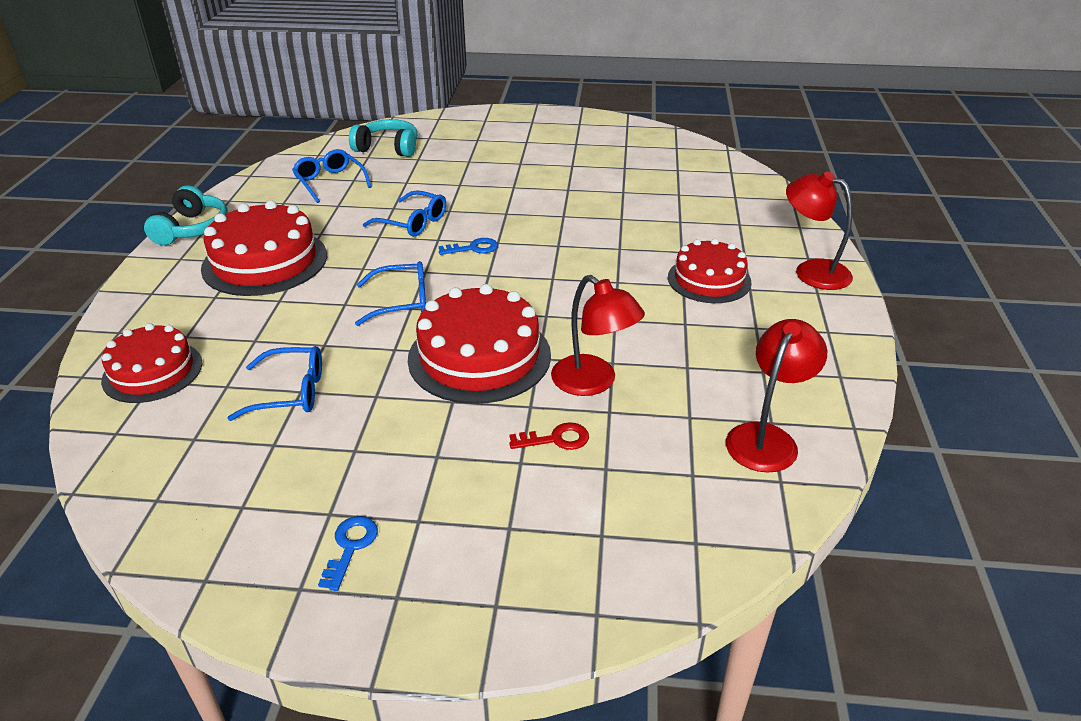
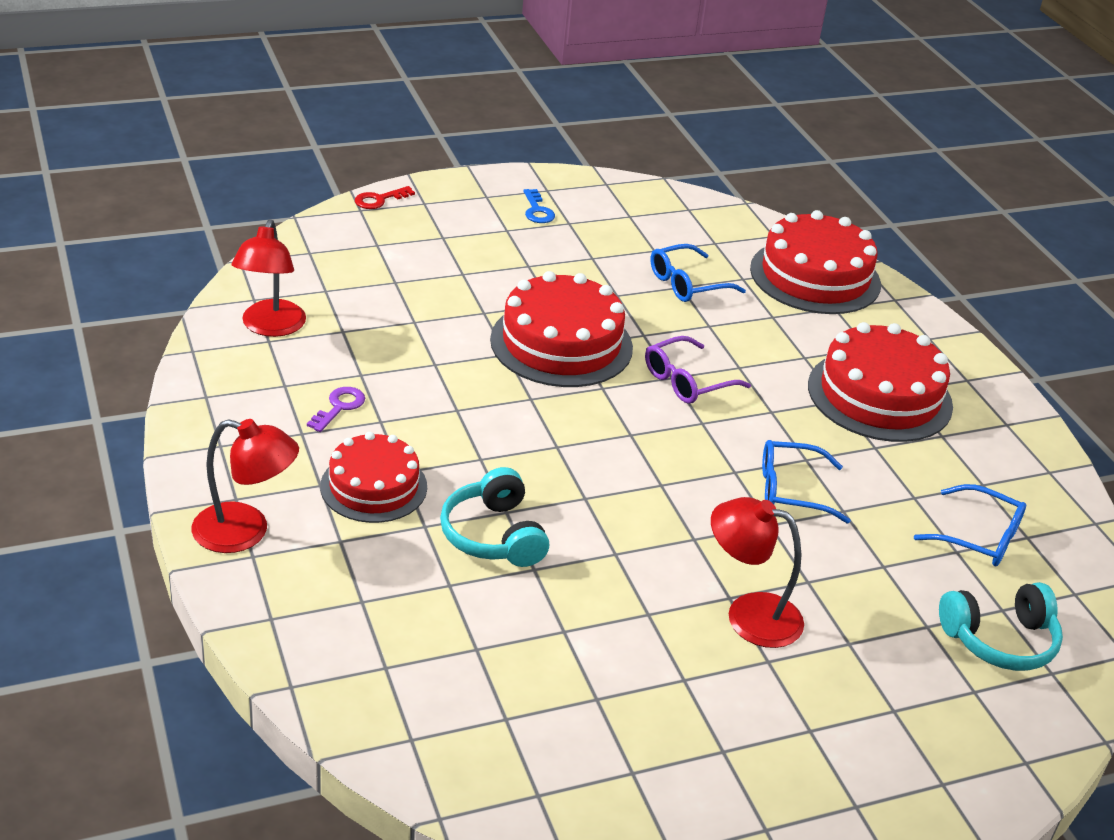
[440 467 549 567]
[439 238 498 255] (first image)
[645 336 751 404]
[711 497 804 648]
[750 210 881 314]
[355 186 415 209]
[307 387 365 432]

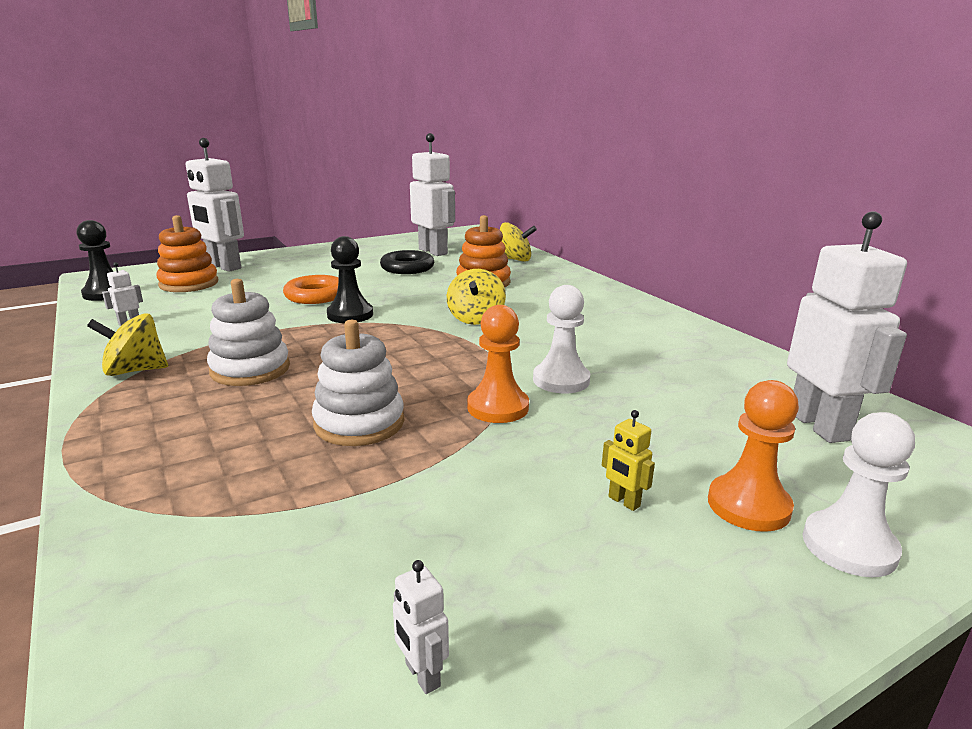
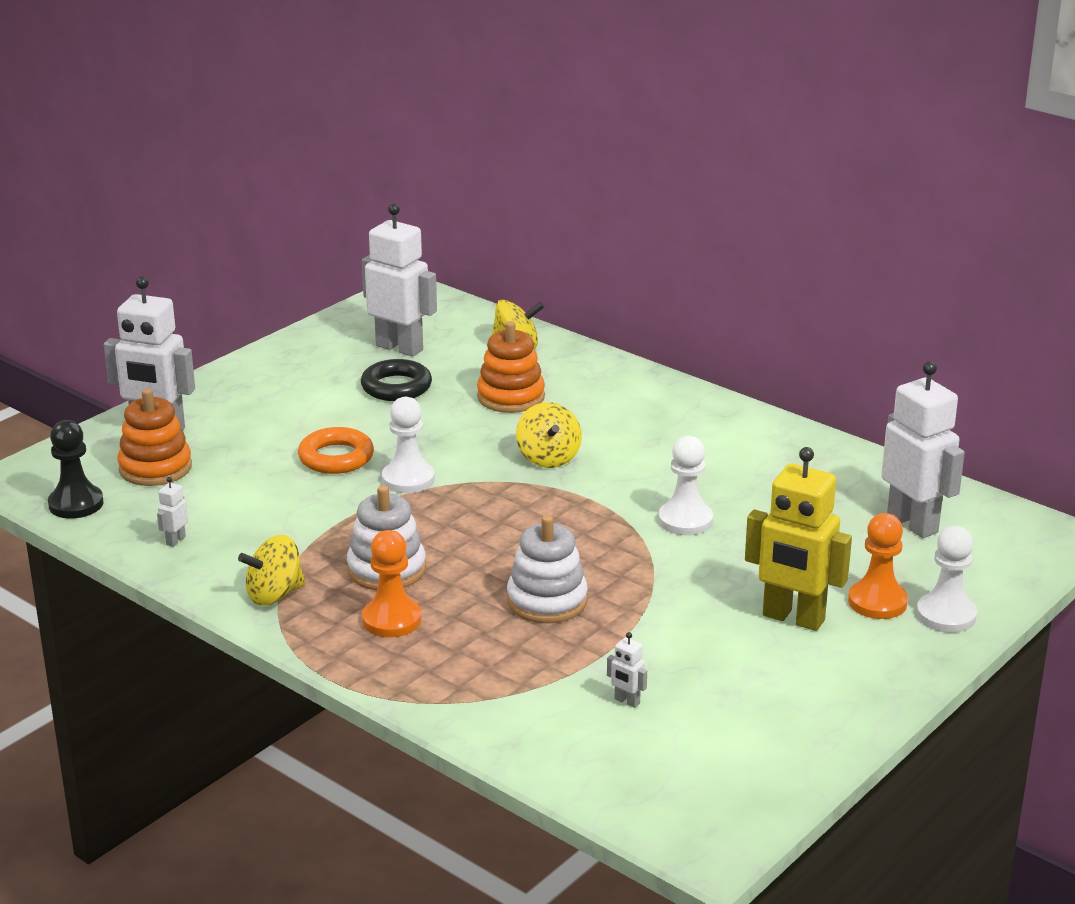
[382 397 435 493]
[362 530 421 637]
[745 447 852 631]
[607 632 647 708]

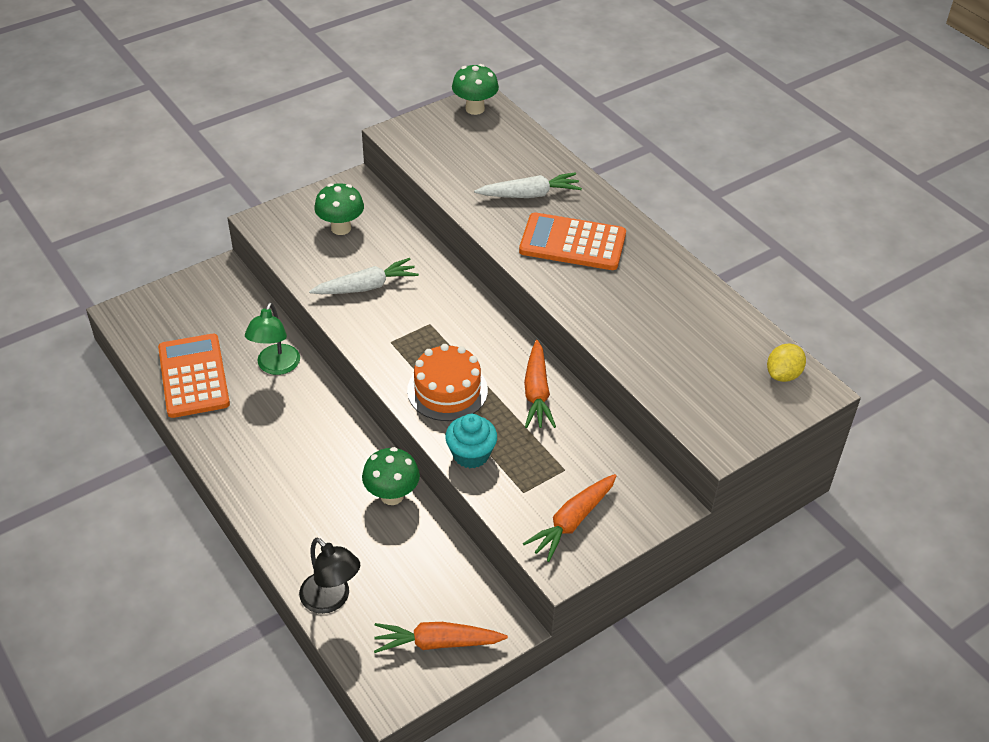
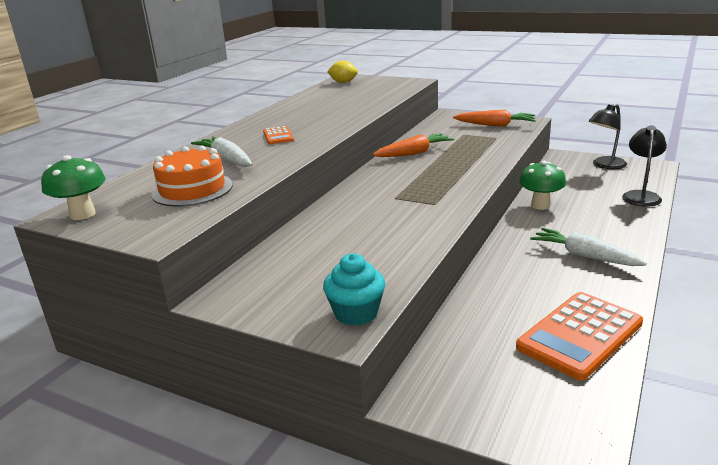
[314 183 364 235] (first image)
[263 126 294 144]
[530 228 647 266]
[245 302 300 375] (first image)
[151 145 233 206]
[323 254 385 326]
[589 104 627 169]

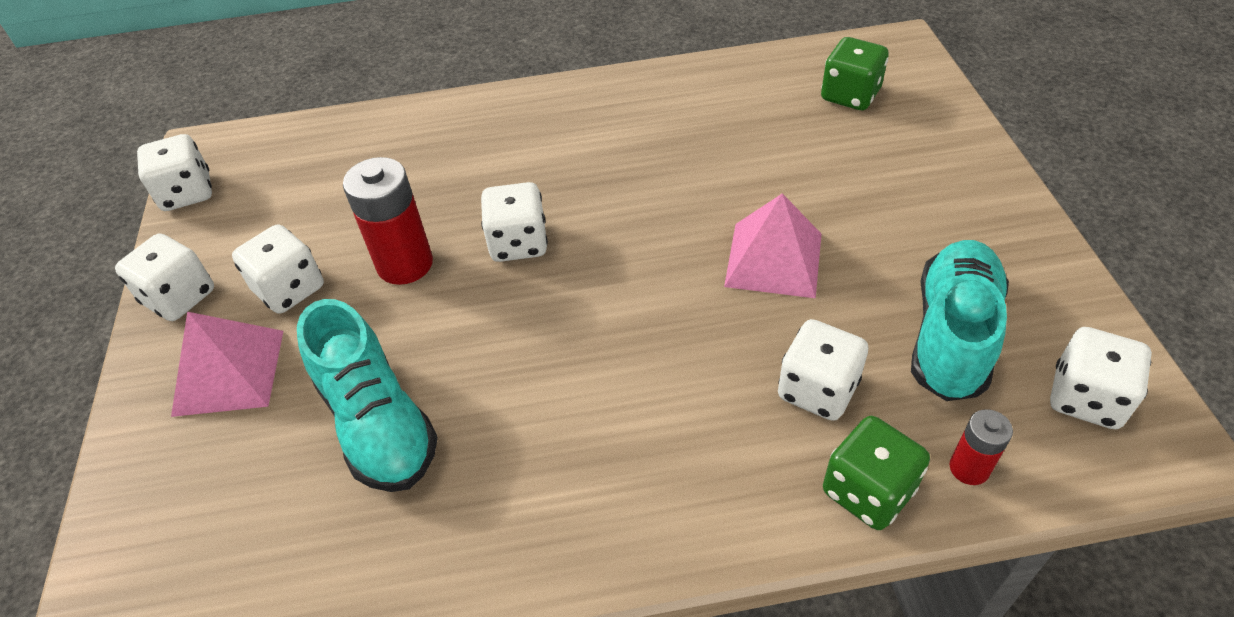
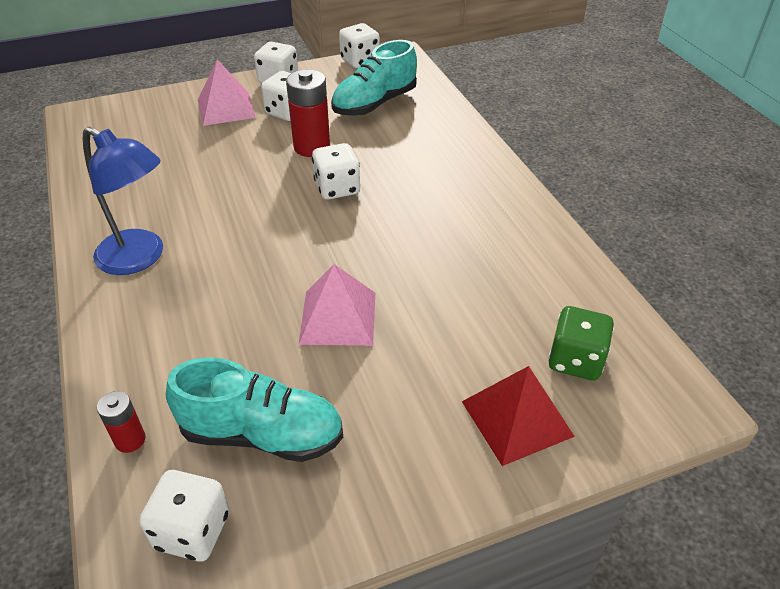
[331 40 417 116]
[778 319 868 421] (first image)
[823 416 930 530] (first image)
[83 126 163 275]
[462 366 575 466]

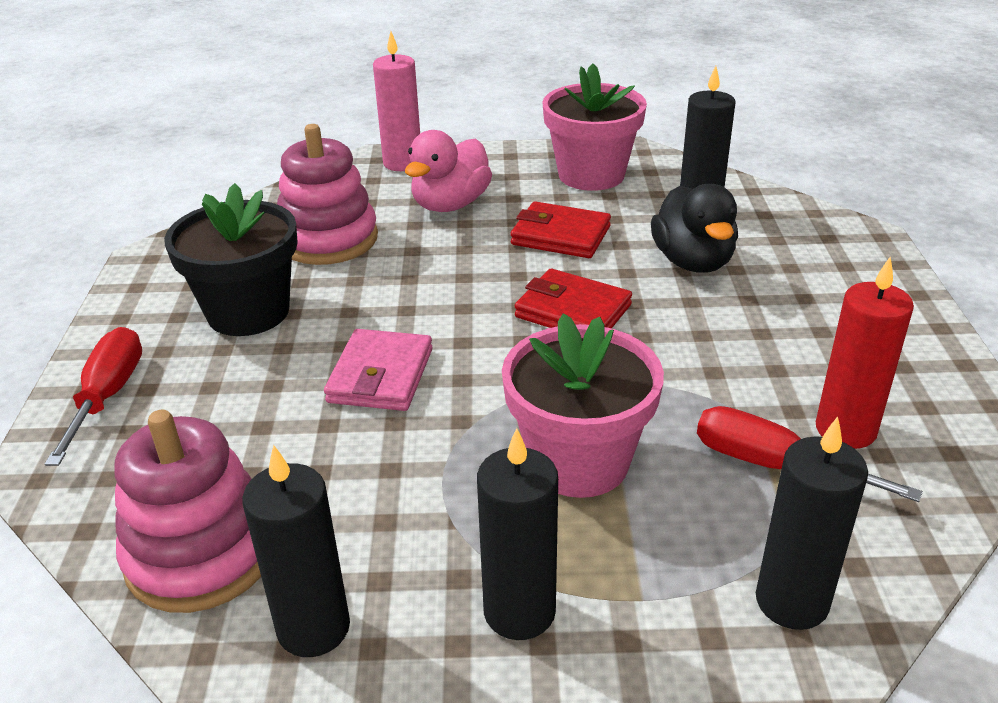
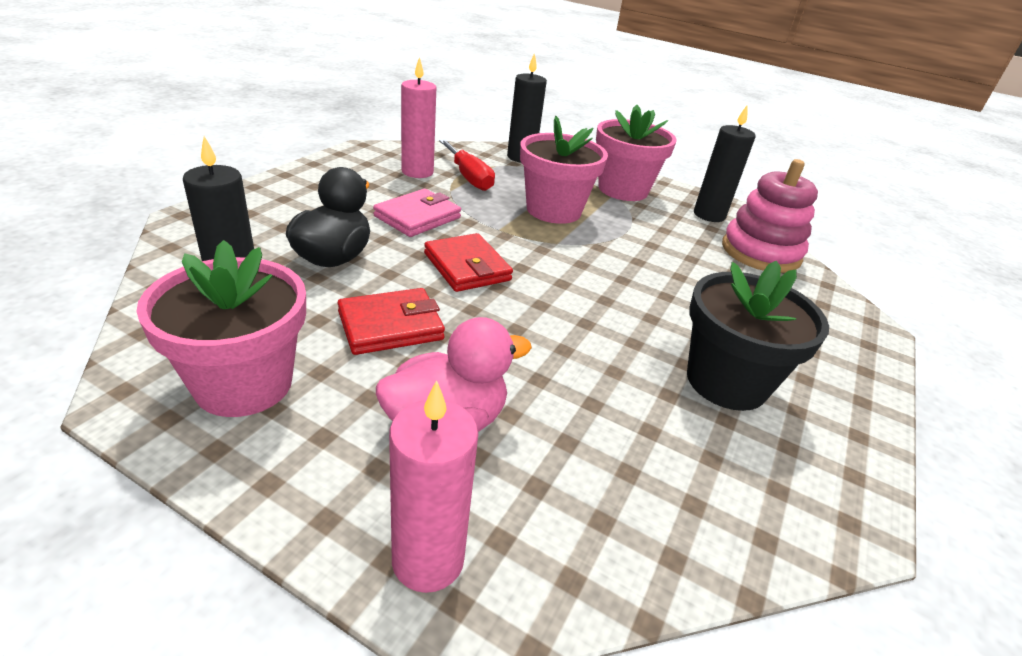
[277 124 378 265] (first image)
[338 288 445 355]
[401 57 436 178]
[45 327 142 466] (first image)
[373 189 461 237]
[596 105 677 201]

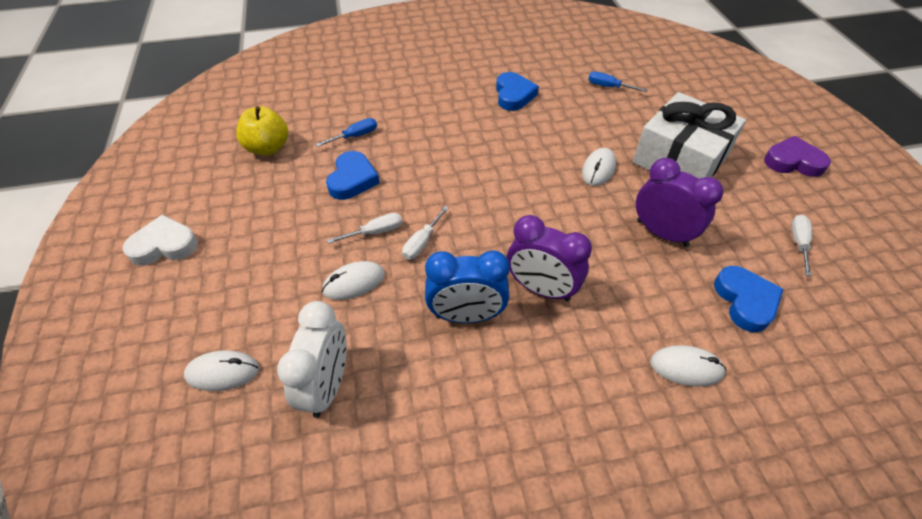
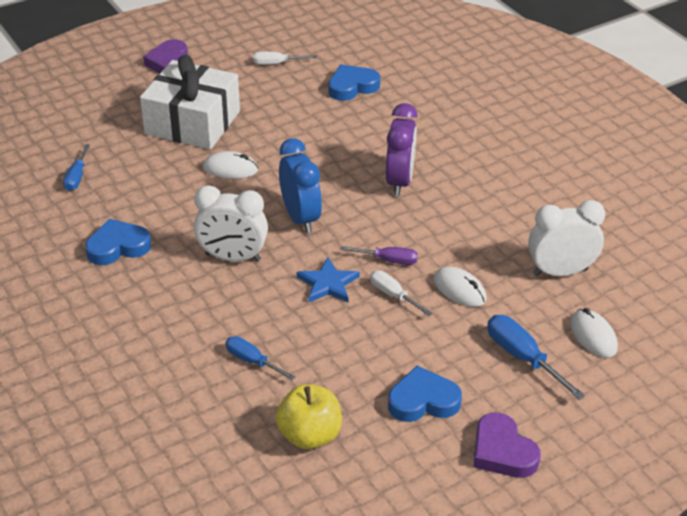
[388 366 462 422]
[636 158 723 247] (first image)
[341 246 418 265]
[473 413 541 478]
[279 138 322 233]
[650 345 726 387] (first image)
[194 185 268 262]
[297 257 360 302]
[487 315 586 400]

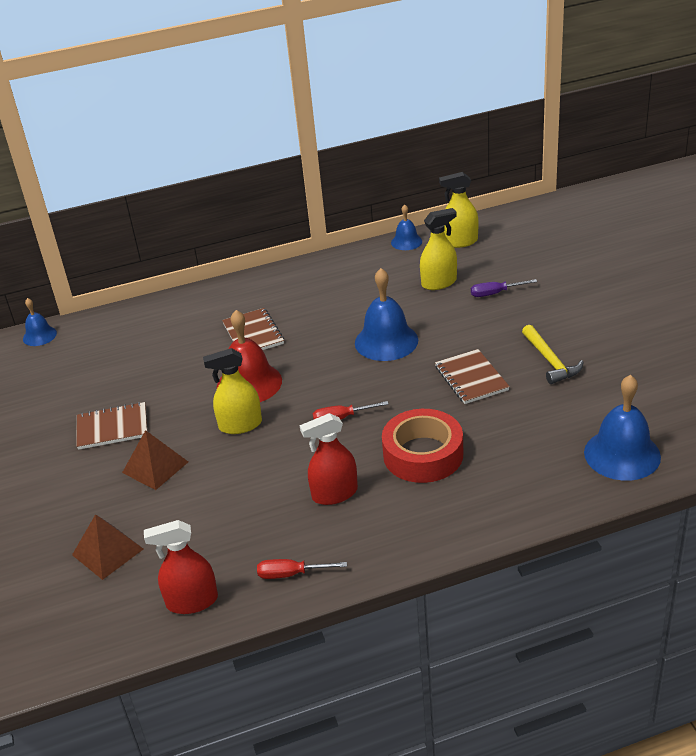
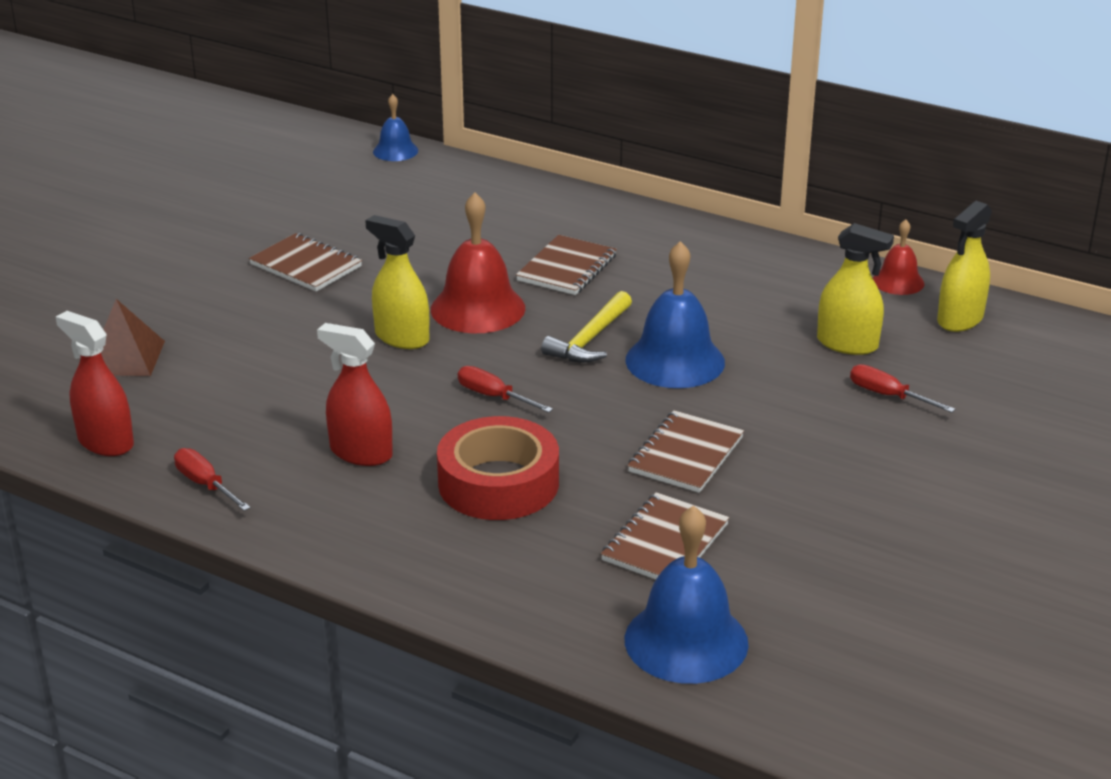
[937 201 992 332]
[873 219 924 295]
[850 364 955 413]
[541 291 632 363]
[122 430 188 490] (first image)
[601 492 729 579]

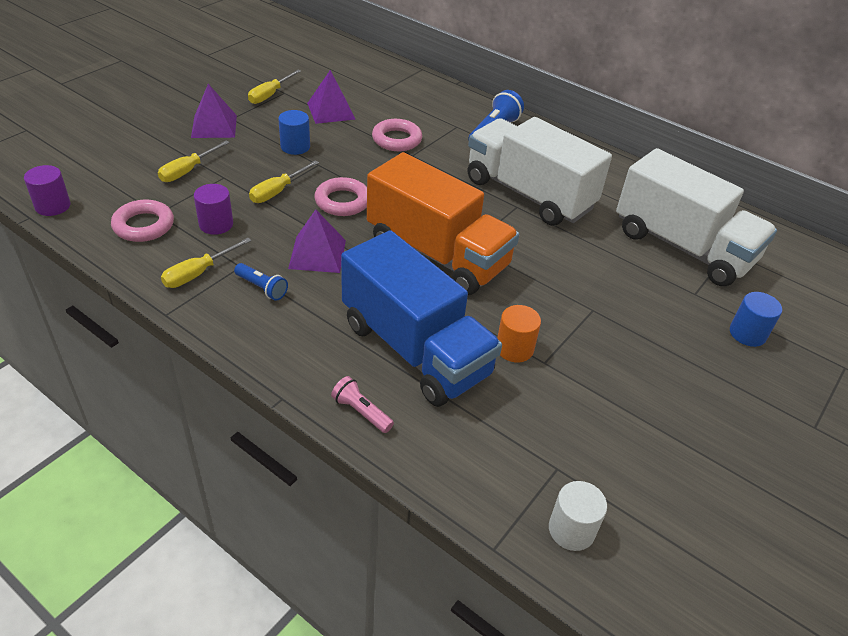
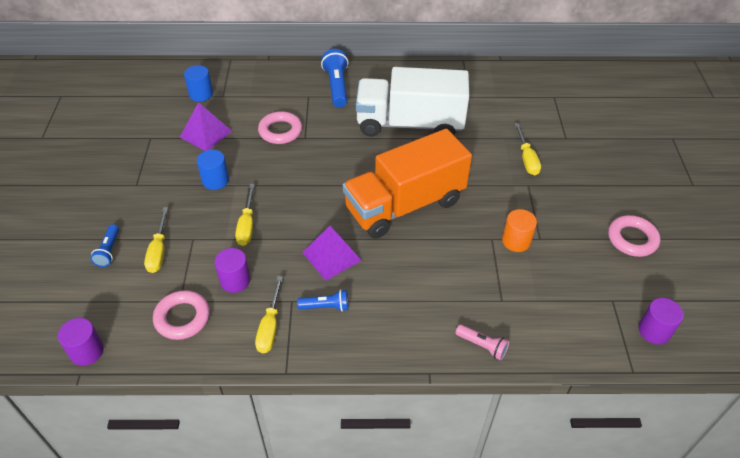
[515 123 541 175]
[191 84 237 138] (first image)
[616 148 777 286] (first image)
[343 129 472 238]
[608 215 660 257]
[341 230 502 407] (first image)
[184 65 213 102]
[456 324 509 360]
[639 298 684 344]
[90 224 119 267]

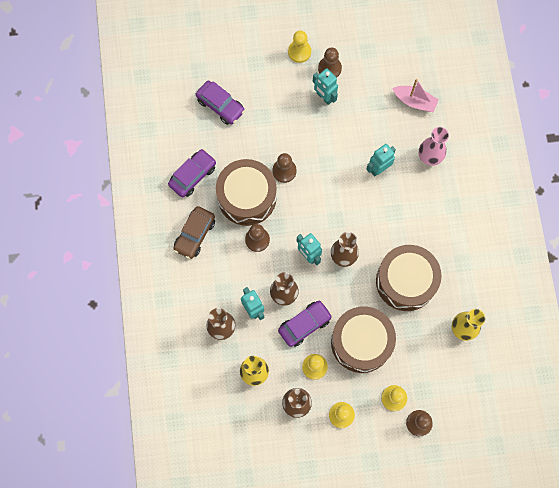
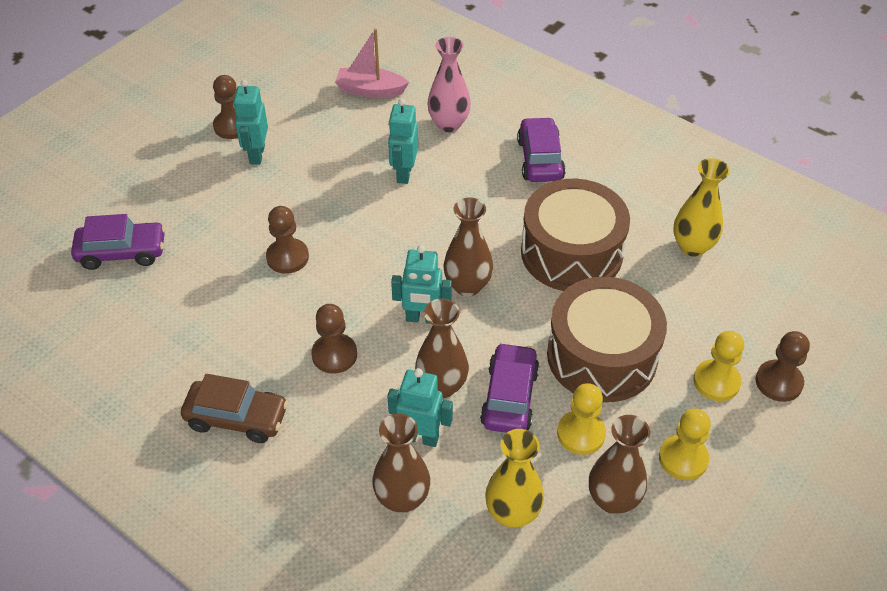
[288 30 311 63] (first image)
[233 80 268 165]
[335 29 409 98]
[517 117 566 182]
[216 159 277 226] (first image)
[181 374 288 443]

